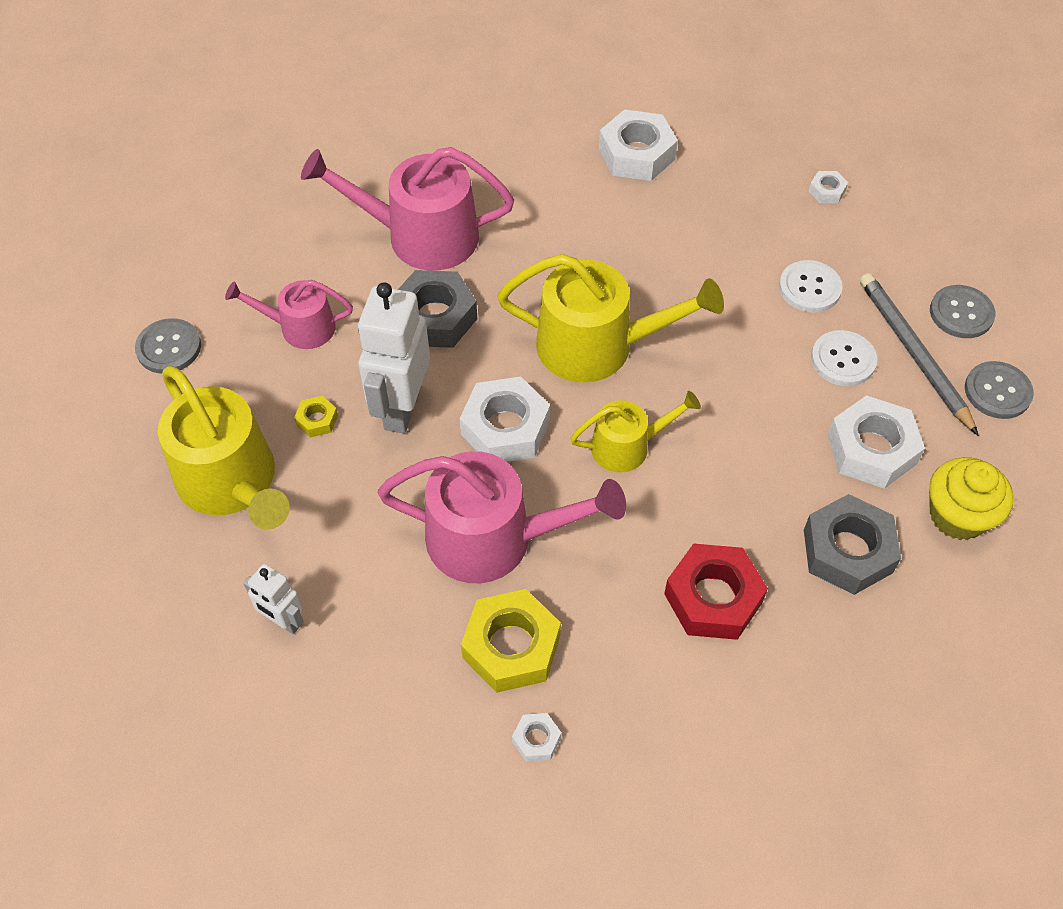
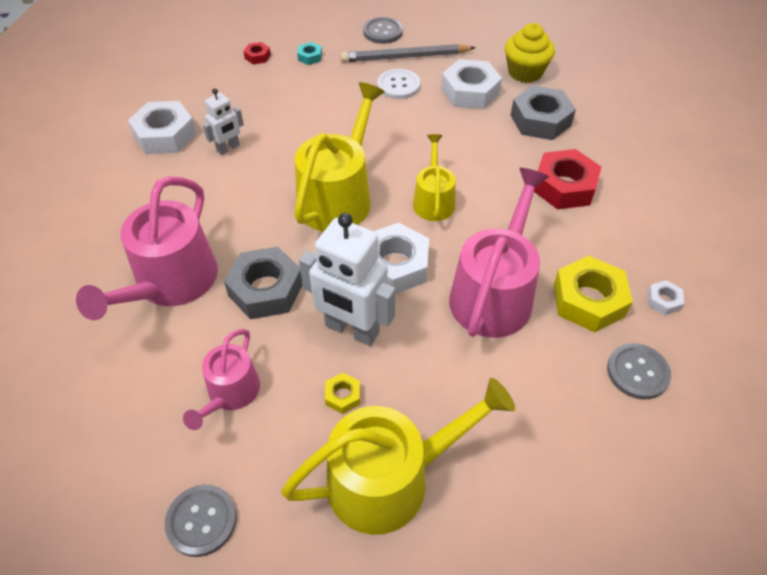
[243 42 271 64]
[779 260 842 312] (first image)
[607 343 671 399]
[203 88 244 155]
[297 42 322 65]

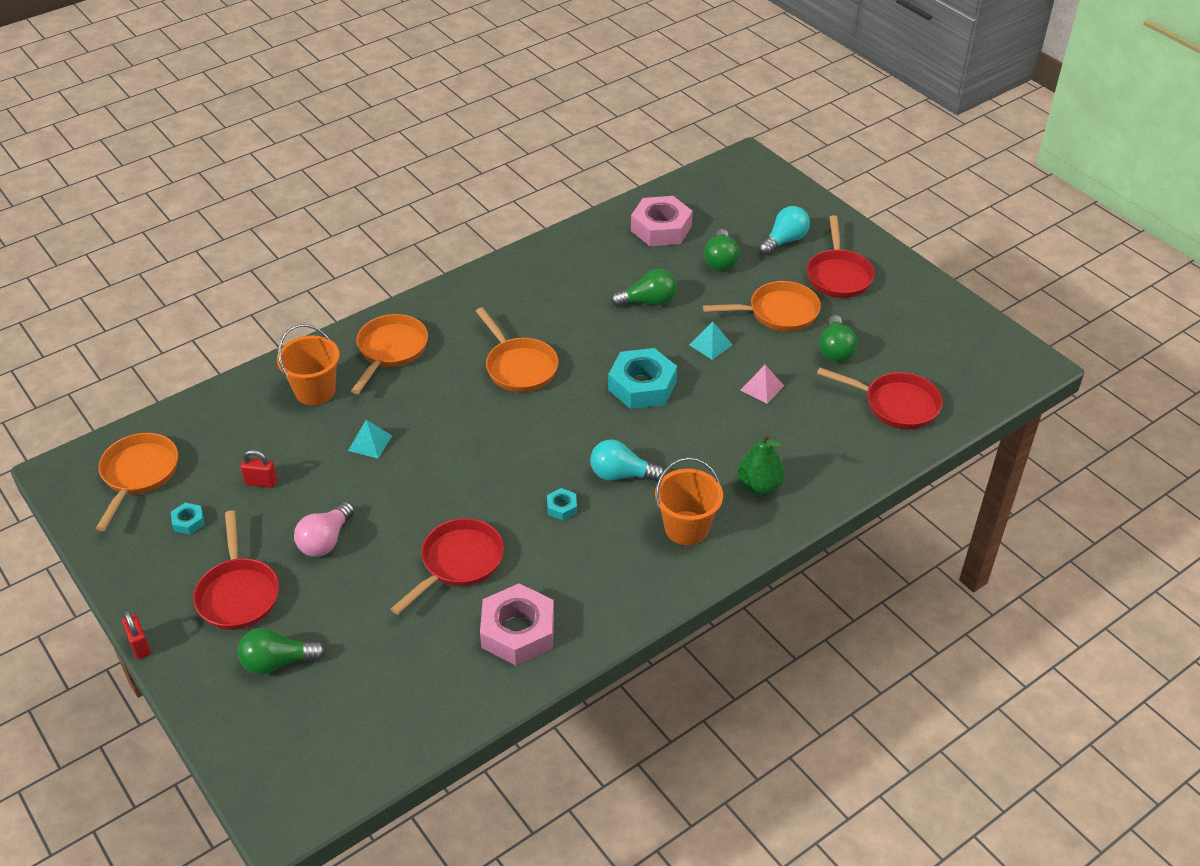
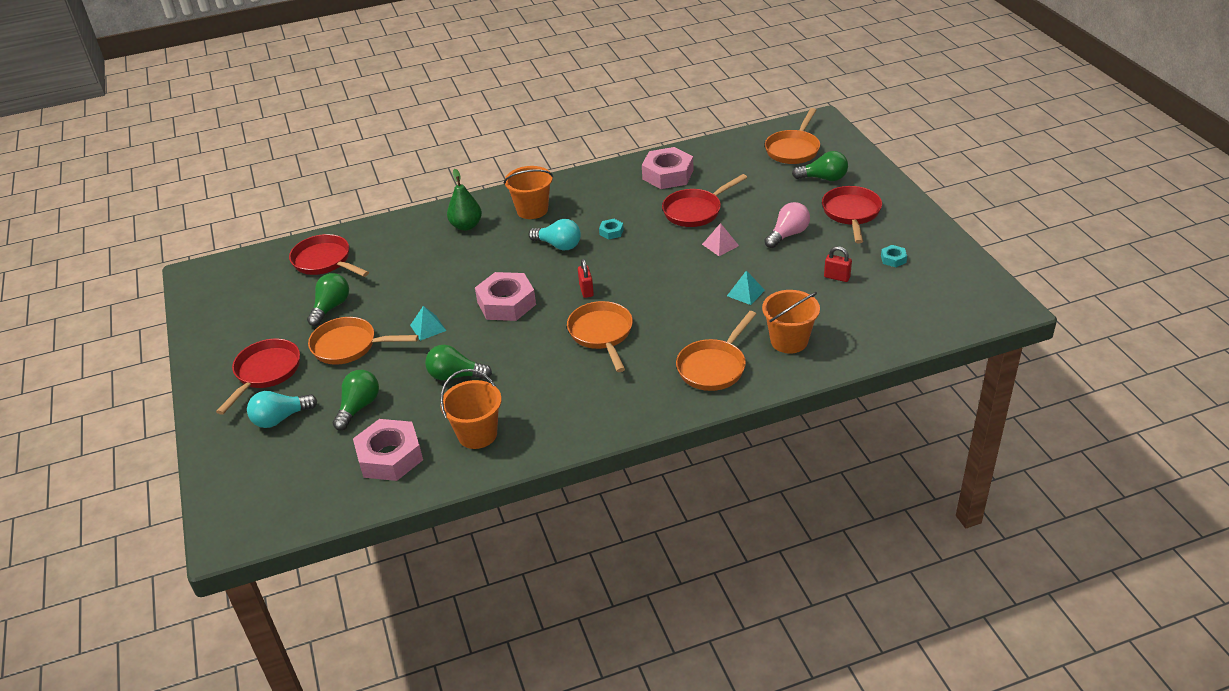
[475 272 536 321]
[702 223 739 256]
[765 108 820 164]
[578 259 594 298]
[440 369 502 449]

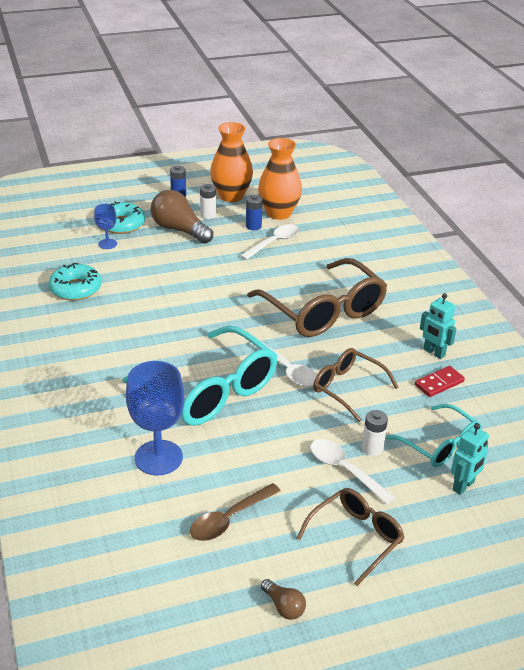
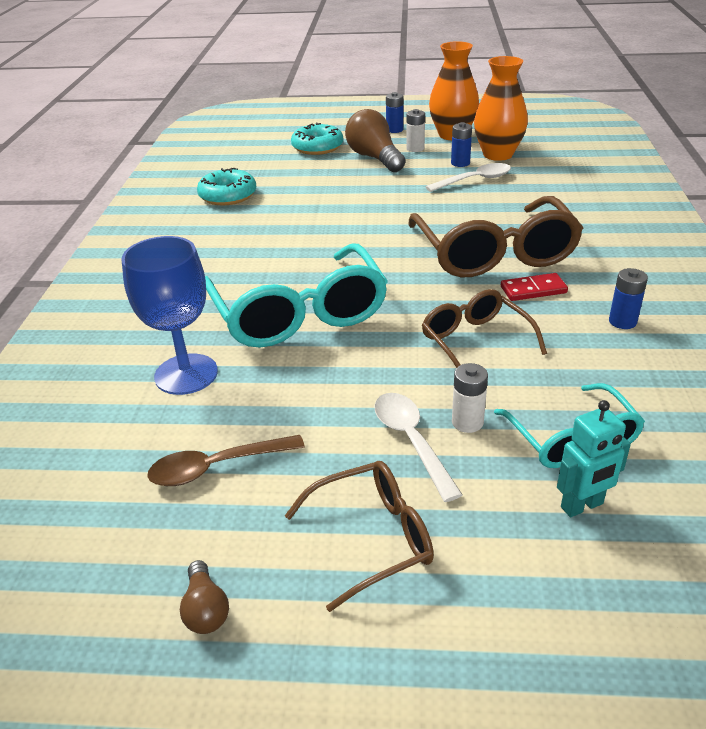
[94 204 117 249] (first image)
[609 268 648 329]
[250 341 316 386] (first image)
[501 273 568 301]

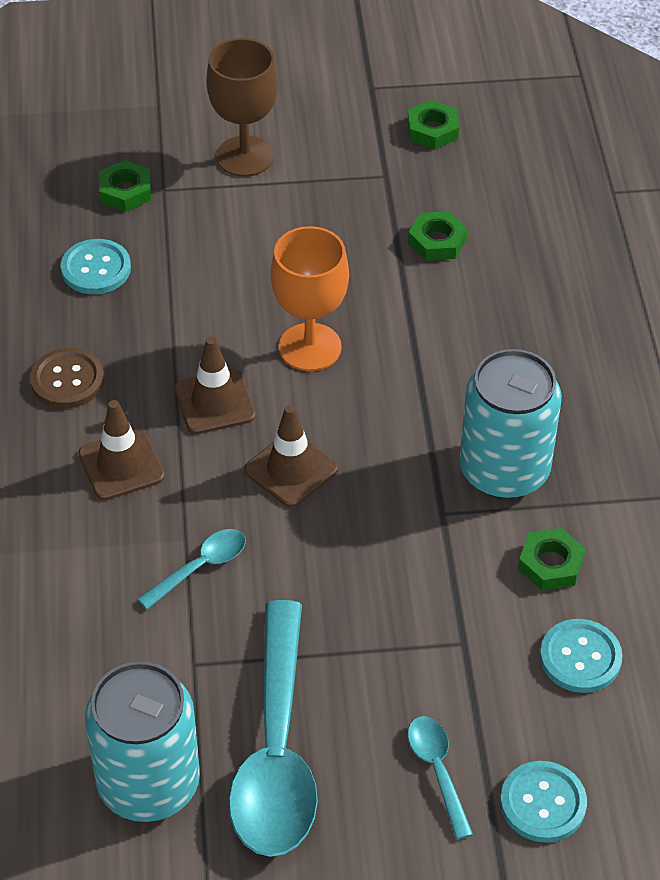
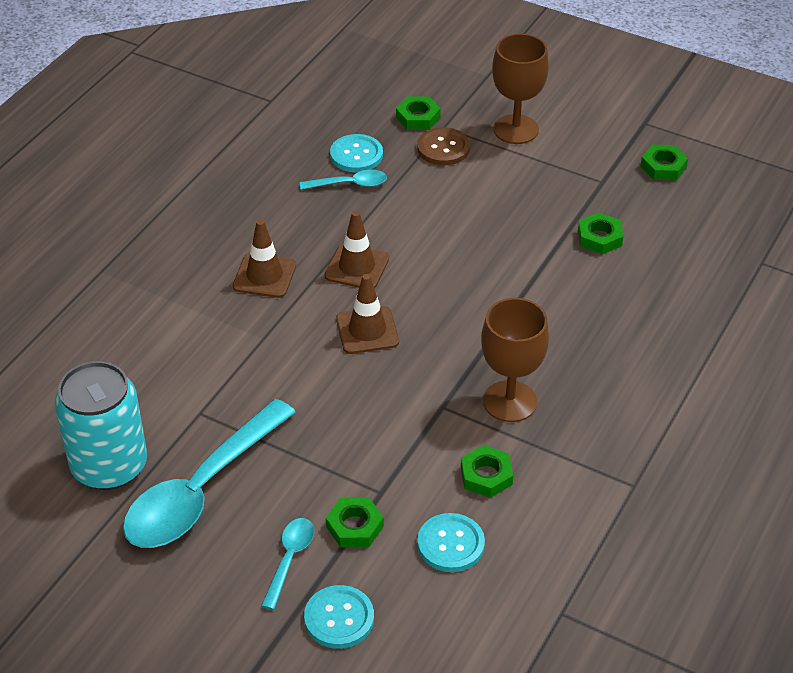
[271 226 349 371] (first image)
[417 127 470 165]
[481 298 549 422]
[300 170 387 190]
[326 497 384 547]

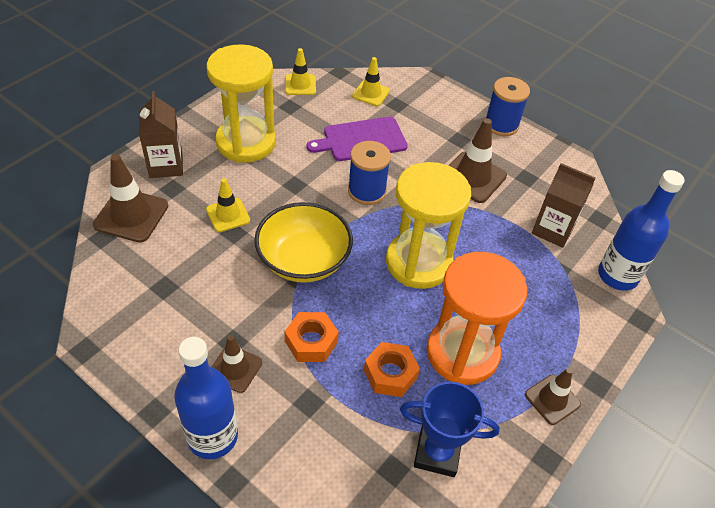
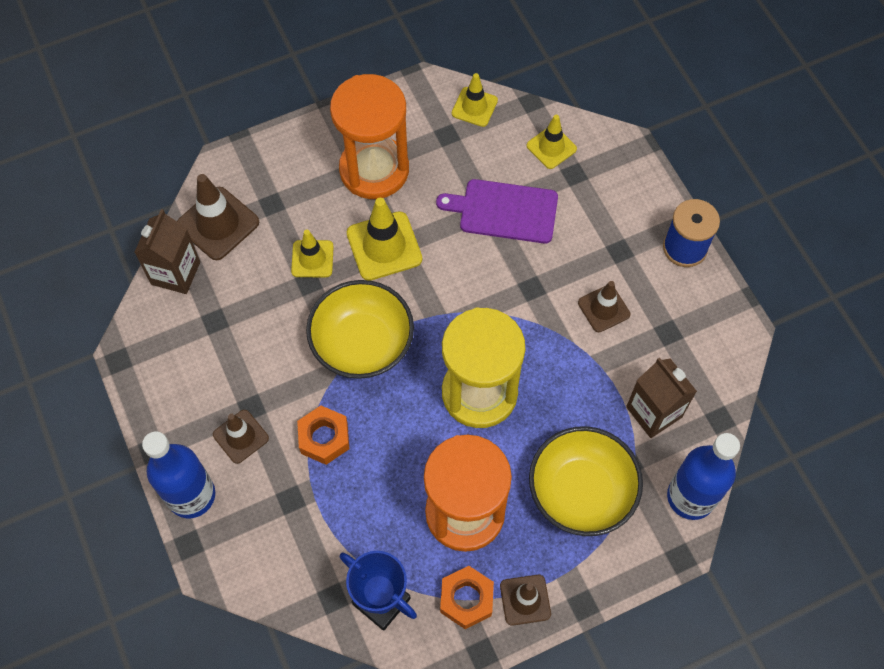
[330 74 409 199]
[134 209 200 294]
[578 281 630 332]
[348 141 391 205] (first image)
[440 566 494 629]
[347 198 422 281]
[529 426 643 536]

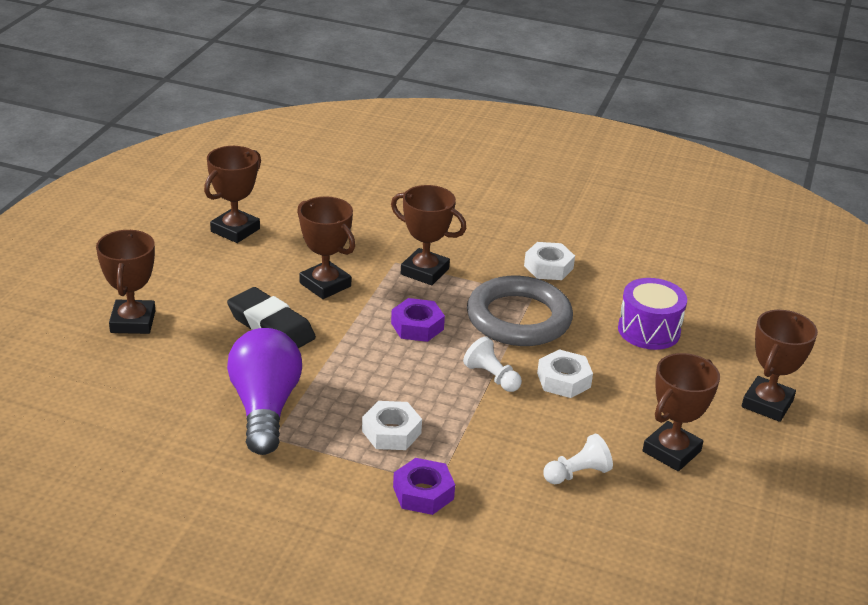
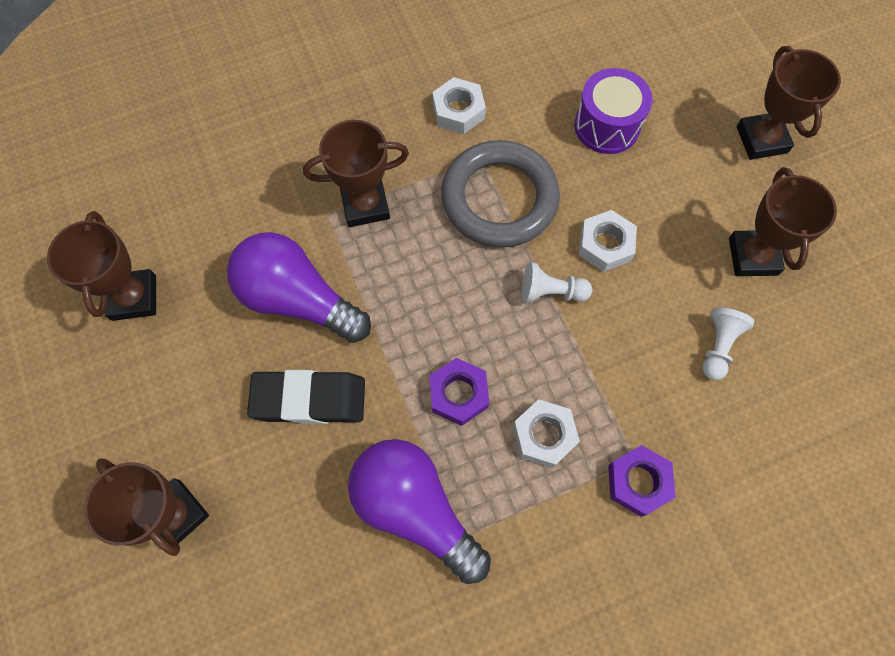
[227 232 371 343]
[430 358 489 426]

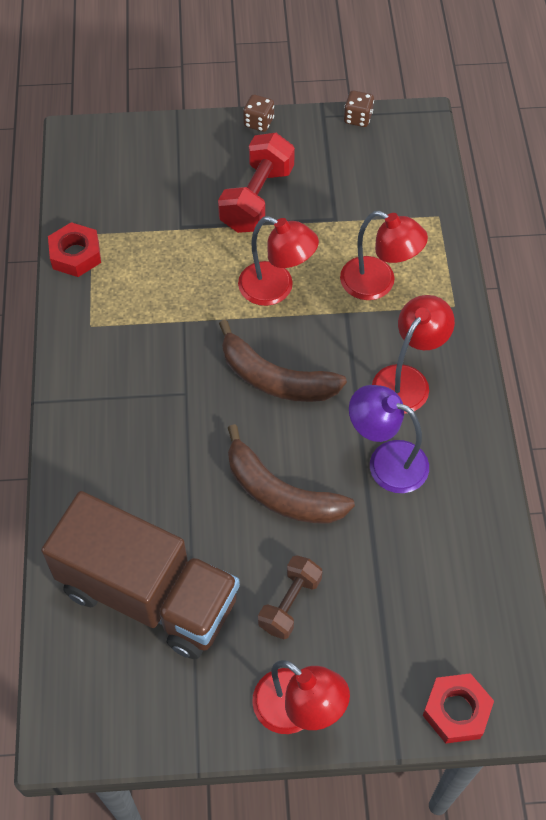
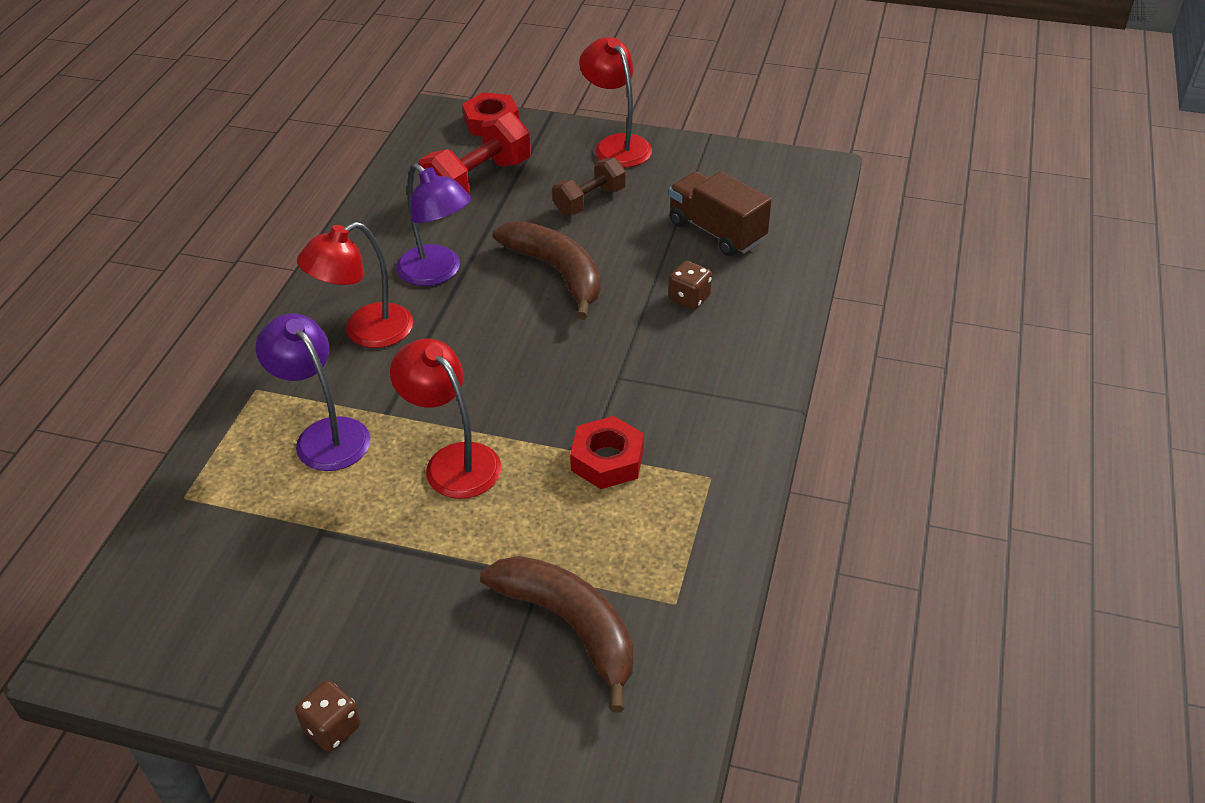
[669 261 712 310]
[418 112 531 194]
[256 313 370 471]
[570 416 644 489]
[480 556 633 713]
[669 171 771 256]

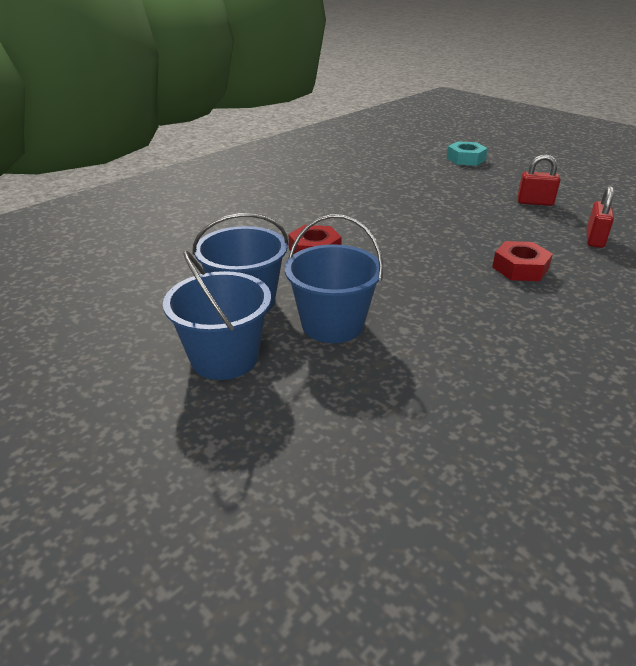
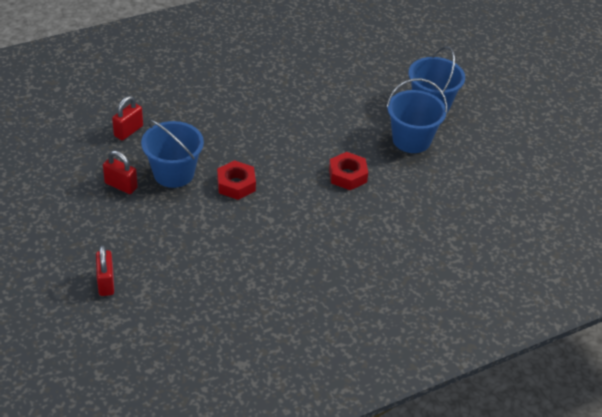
[96 245 114 296]
[141 119 204 188]
[217 160 256 200]

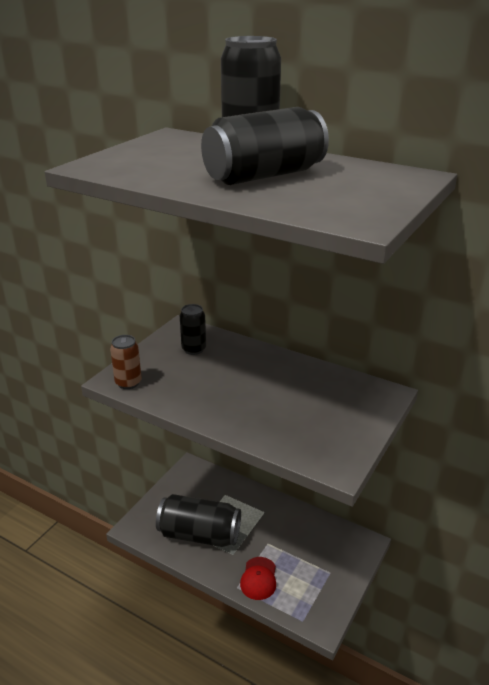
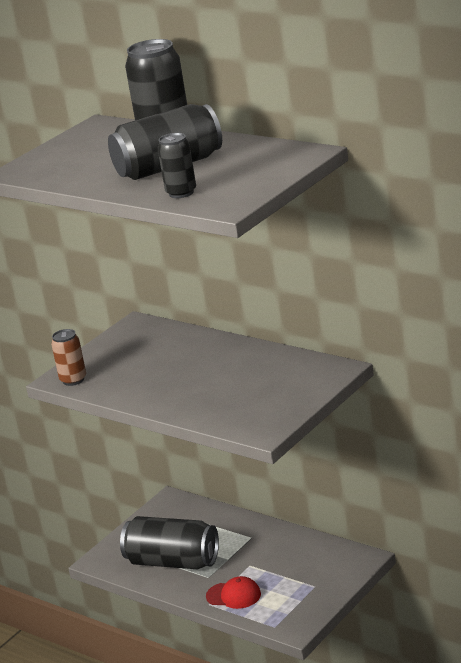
[158 133 196 198]
[206 576 261 609]

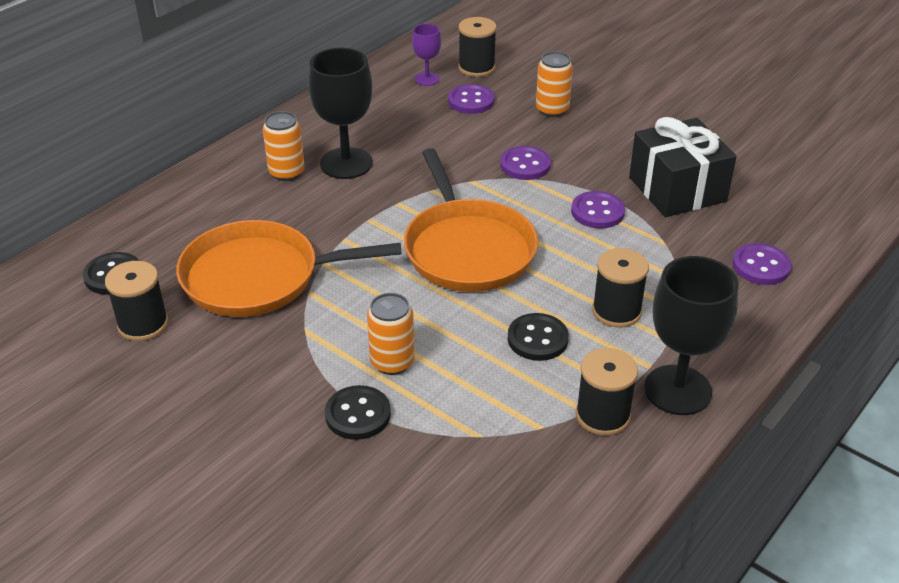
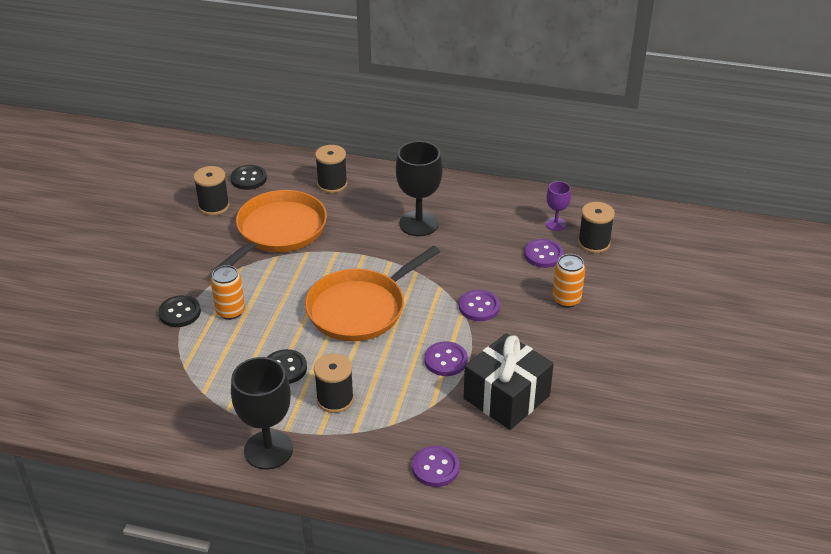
[263 111 305 181] (first image)
[213 190 327 270]
[315 145 348 193]

